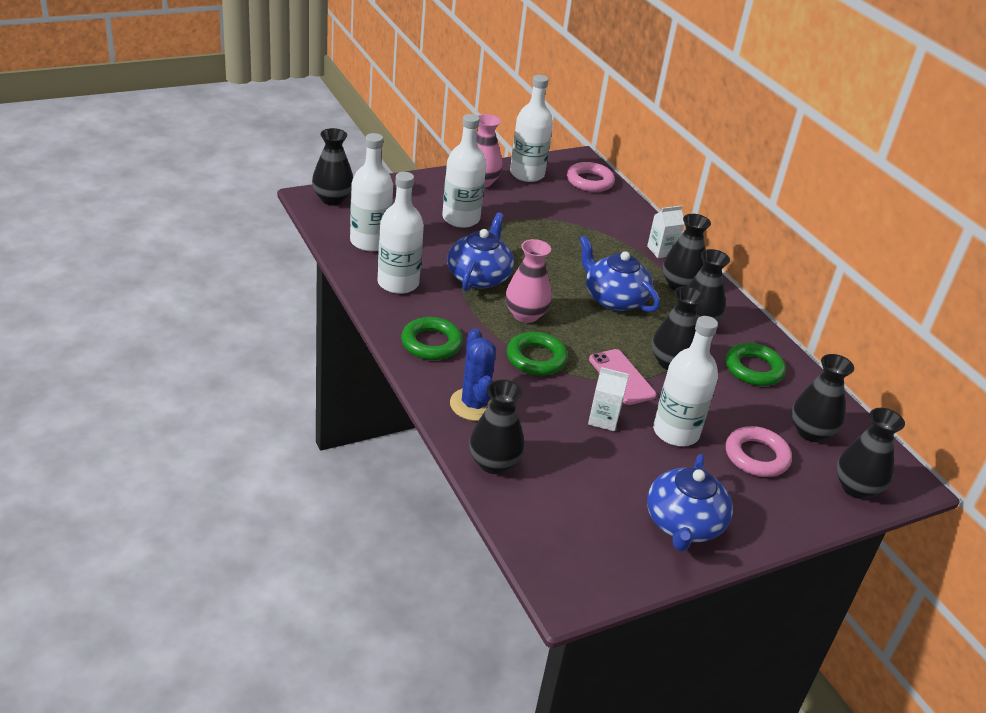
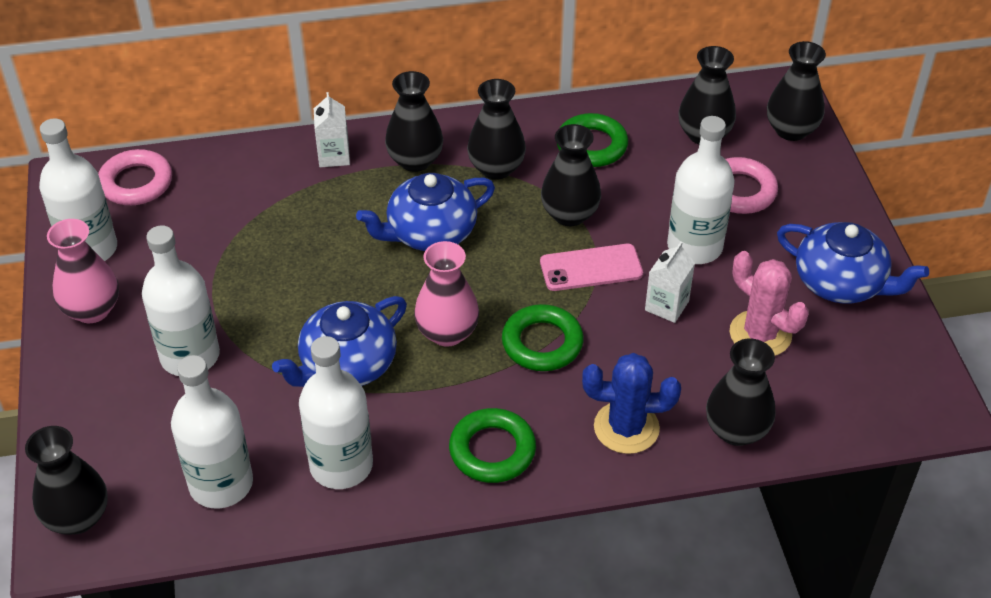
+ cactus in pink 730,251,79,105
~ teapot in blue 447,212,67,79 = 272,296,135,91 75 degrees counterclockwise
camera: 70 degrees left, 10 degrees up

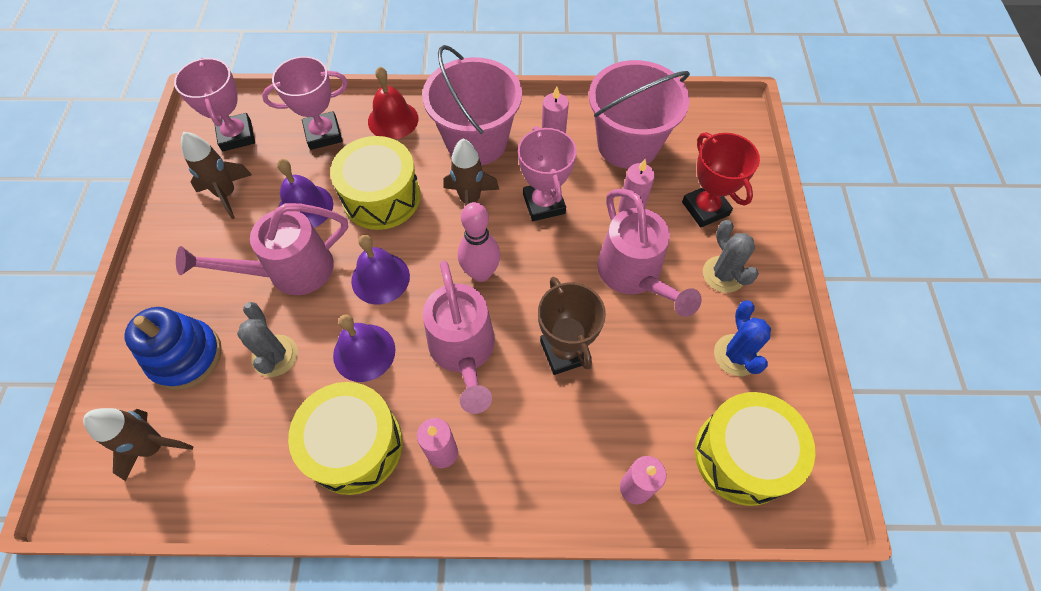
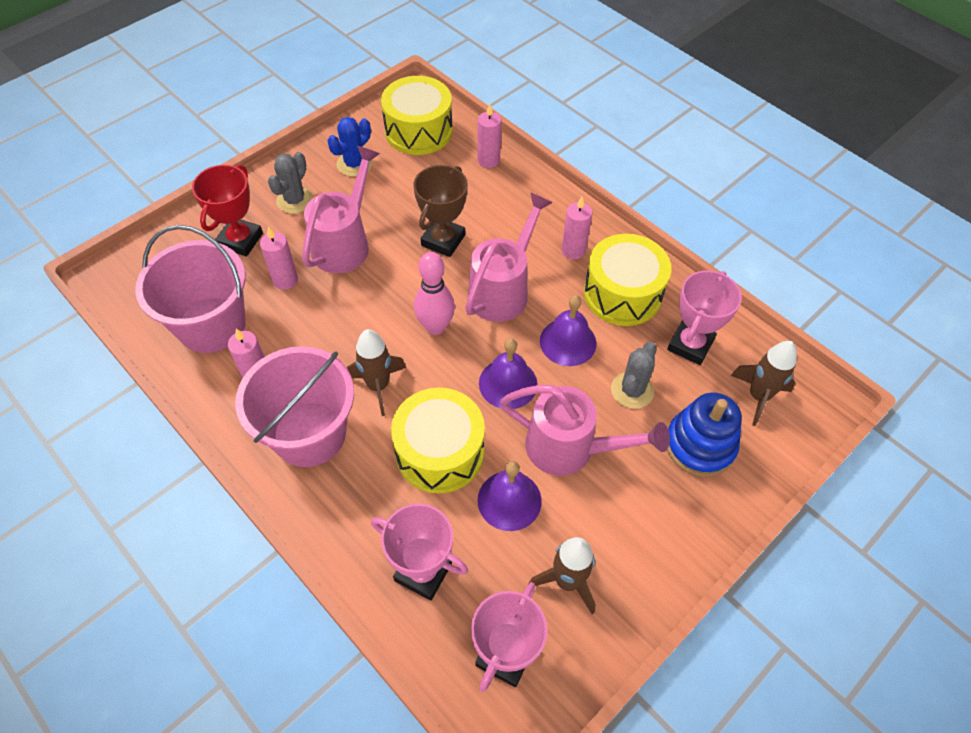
- bell in red 368,66,50,74
~ trophy in pink 518,126,59,95 to 667,270,75,95
camera: 135 degrees left, 5 degrees down

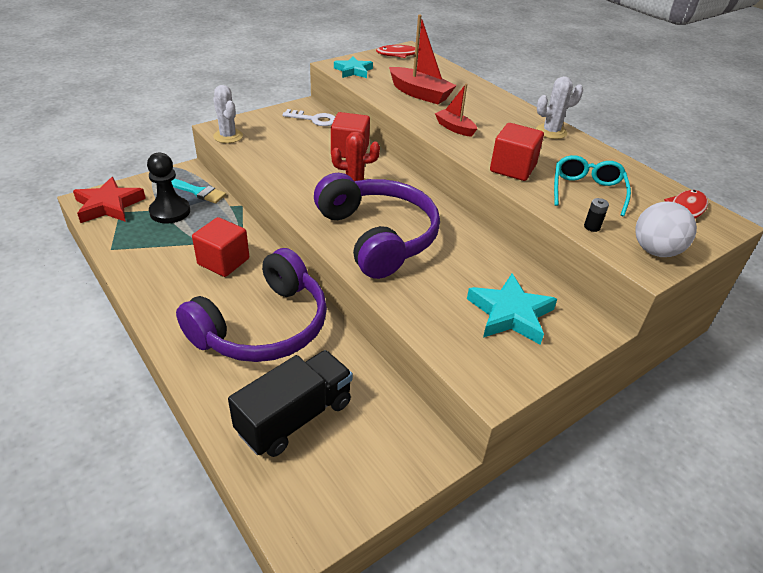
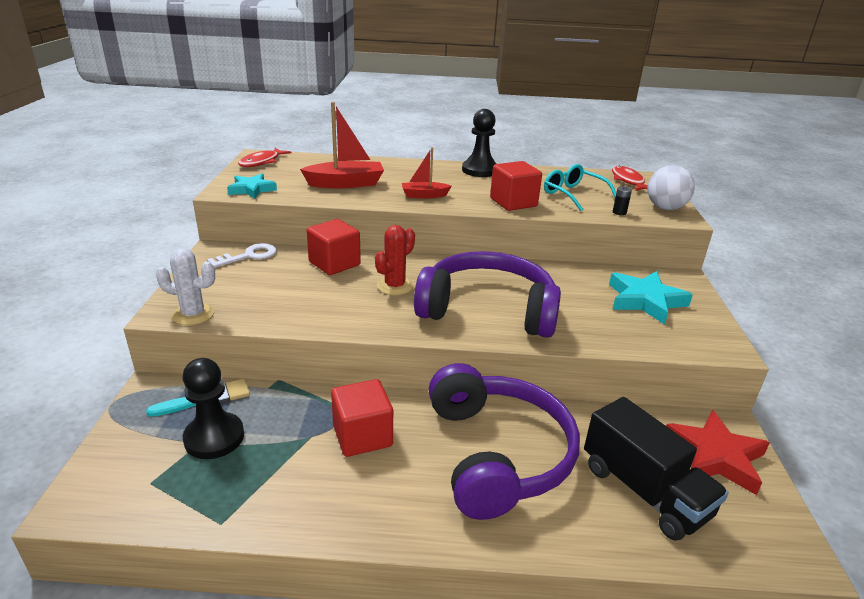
~ star in red 73,177,73,46 to 666,410,104,85
~ cactus in white 536,76,47,63 to pawn in black 462,109,35,68
~ truck in black 228,350,125,107 = 584,397,145,144 150 degrees clockwise
camera: 50 degrees left, 10 degrees down

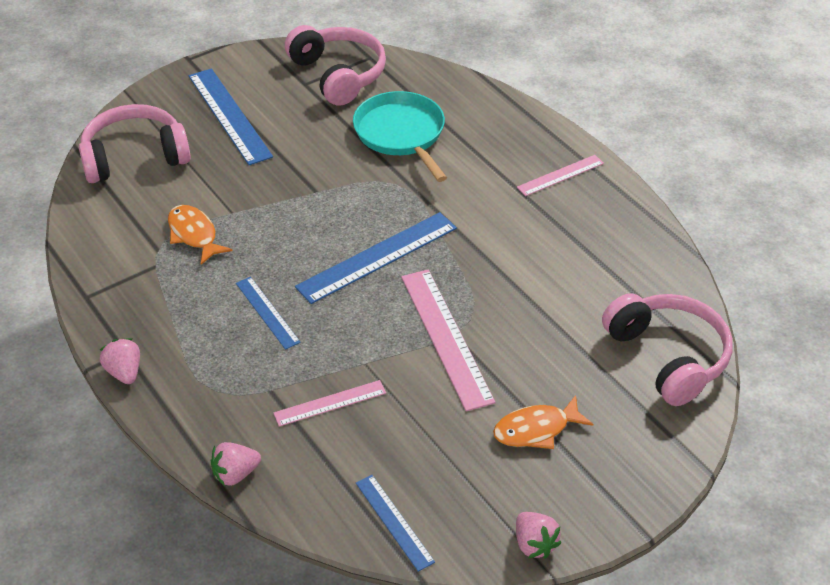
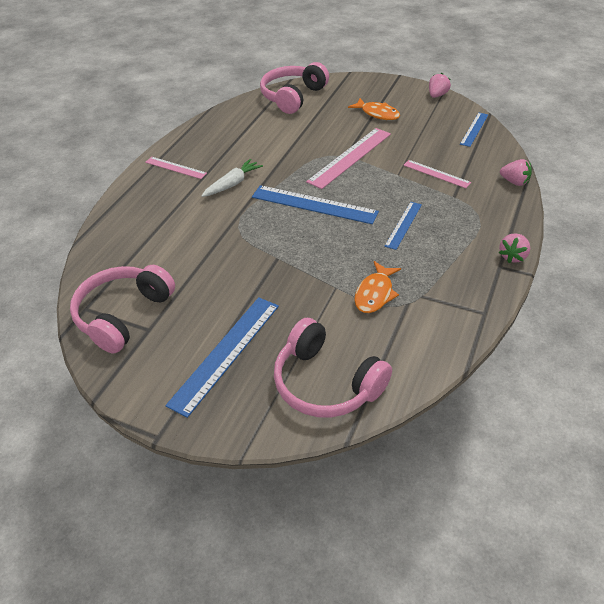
- pan in turquoise 353,91,94,91
+ carrot in white 201,159,62,38
camera: 120 degrees left, 0 degrees up

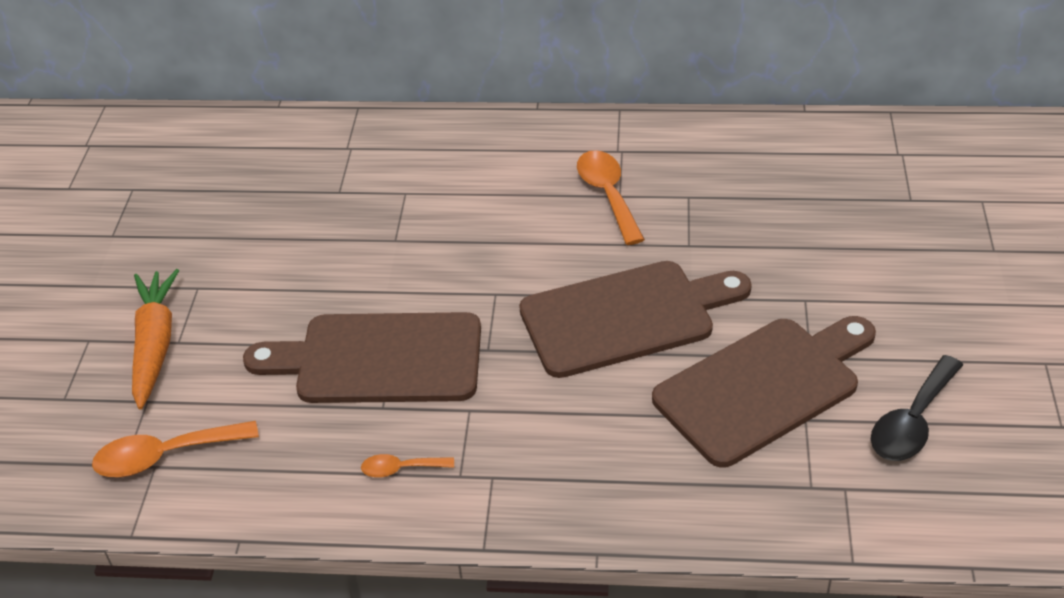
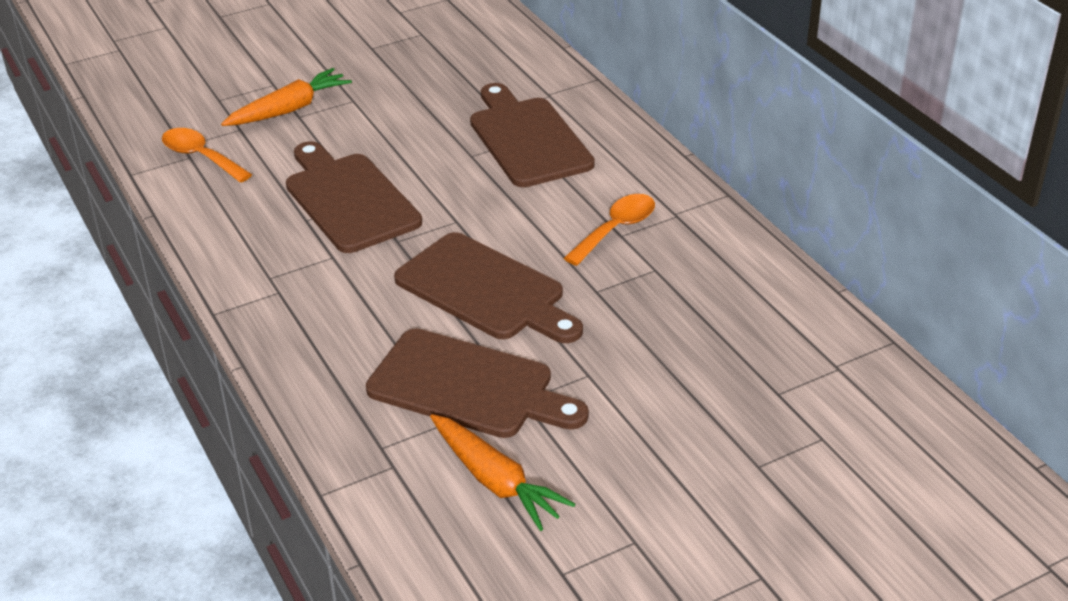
- spoon in orange 361,454,93,23
+ cutting board in brown 470,83,125,104
~ spoon in black 871,355,92,106 to carrot in orange 430,414,146,117
camera: 55 degrees right, 5 degrees down

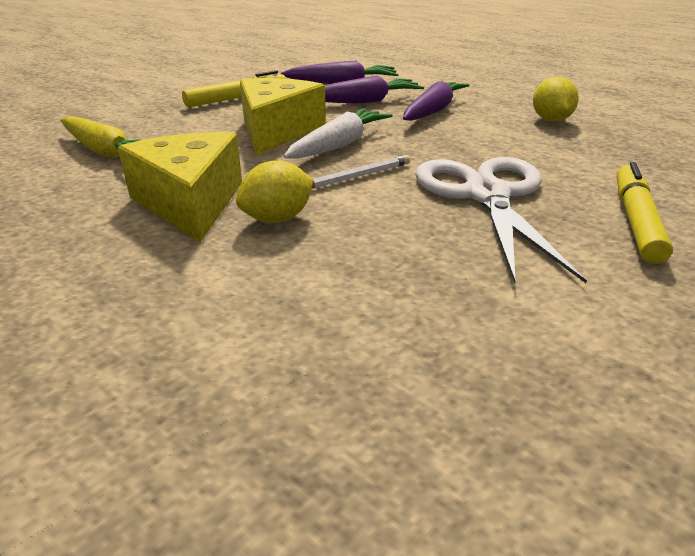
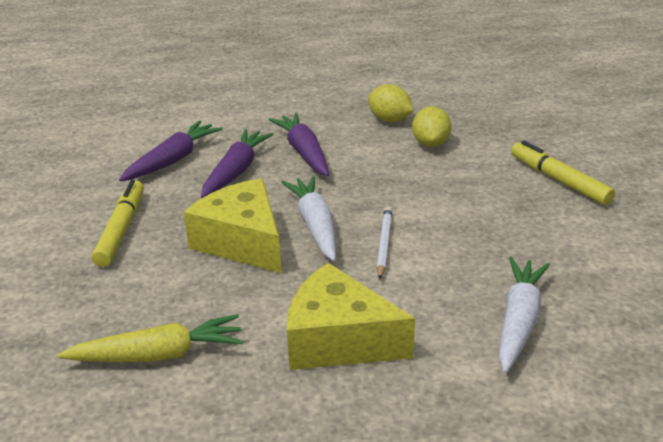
- scissors in white 415,157,172,126
+ carrot in white 499,257,51,116
~ lemon in yellow 236,160,77,63 to 412,106,39,41
camera: 50 degrees left, 0 degrees up

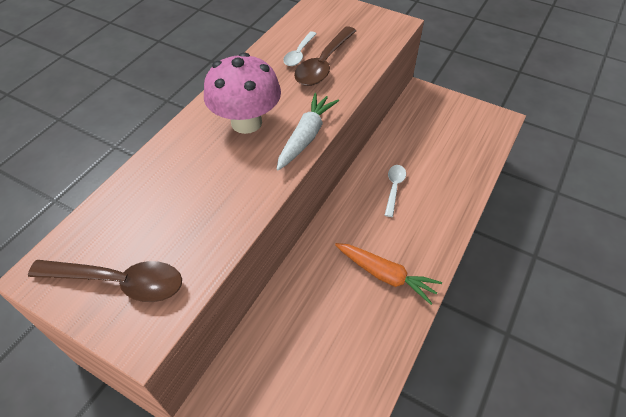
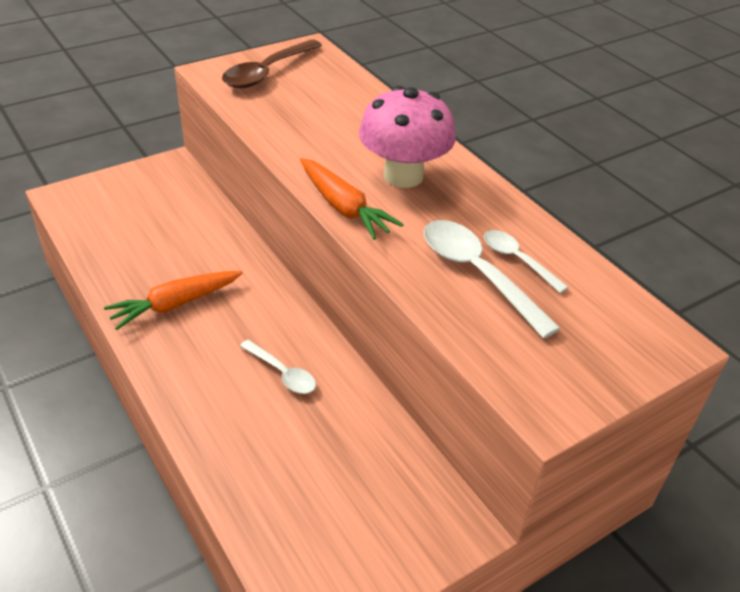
~ carrot in white 277,93,62,78 to carrot in orange 300,158,104,82
~ spoon in brown 294,26,62,60 to spoon in white 424,220,136,118
camera: 115 degrees right, 10 degrees down

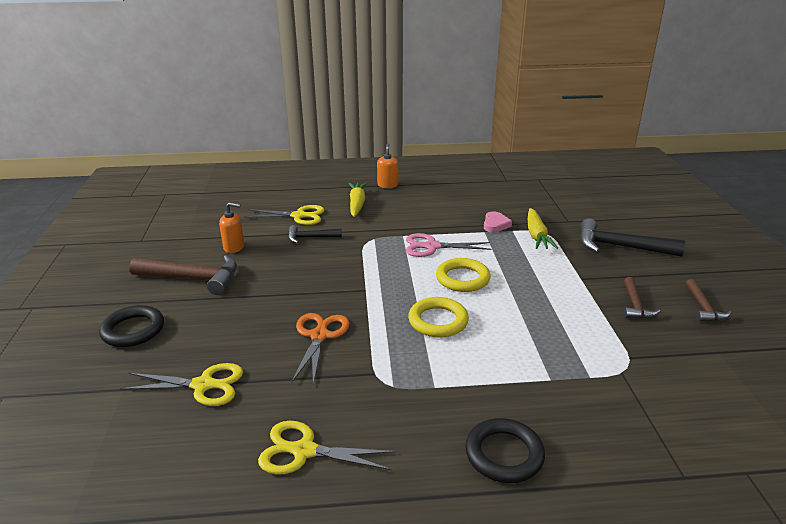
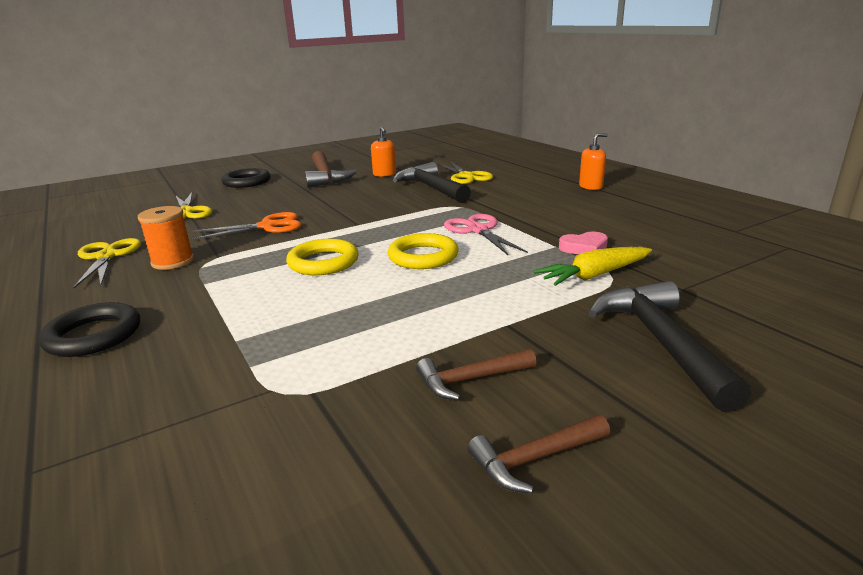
- carrot in yellow 348,183,19,34
+ spool in orange 138,206,56,64
~ hammer in black 288,225,54,18 = 393,162,78,41 x1.78
camera: 65 degrees right, 5 degrees down

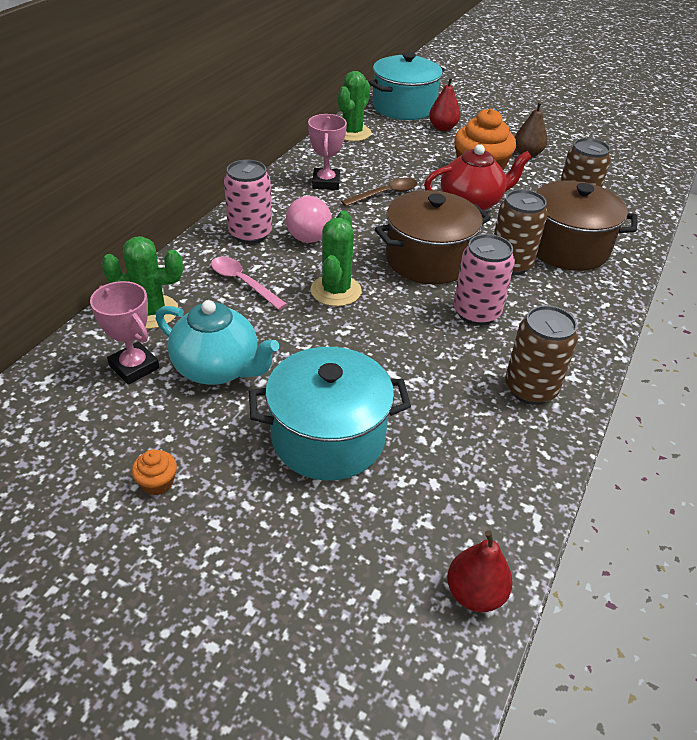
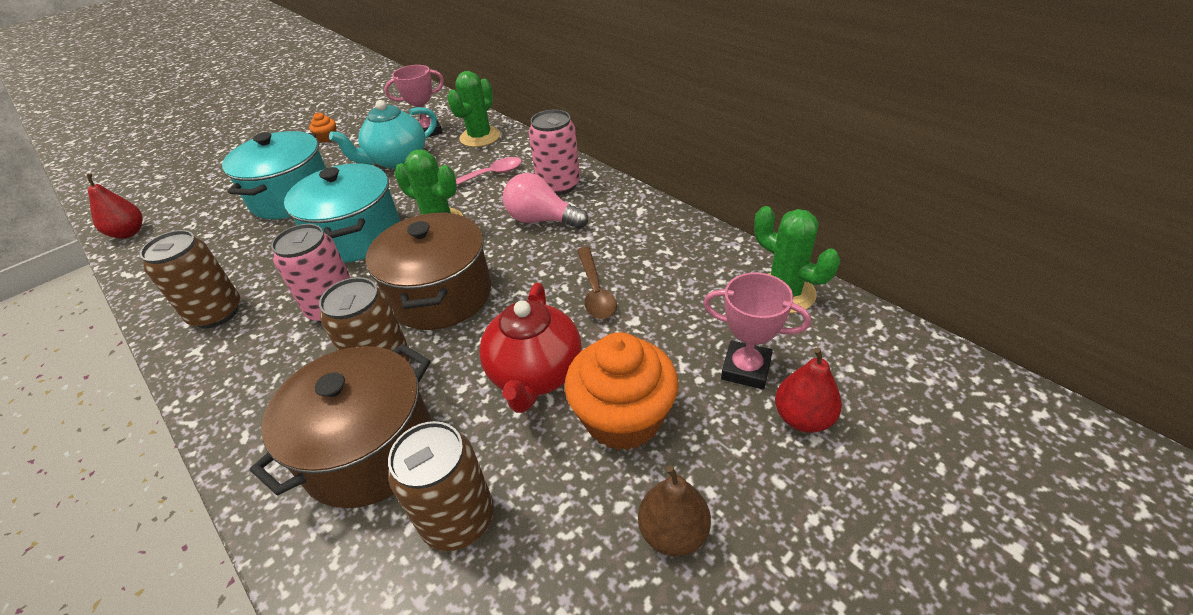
~ trophy in pink 308,114,39,76 to 703,273,108,116
~ pot in turquoise 368,52,77,68 to 284,163,116,100
camera: 115 degrees right, 0 degrees up

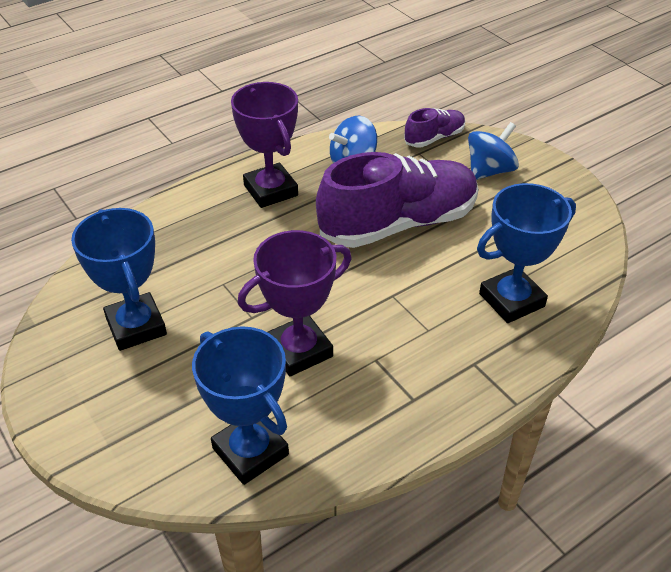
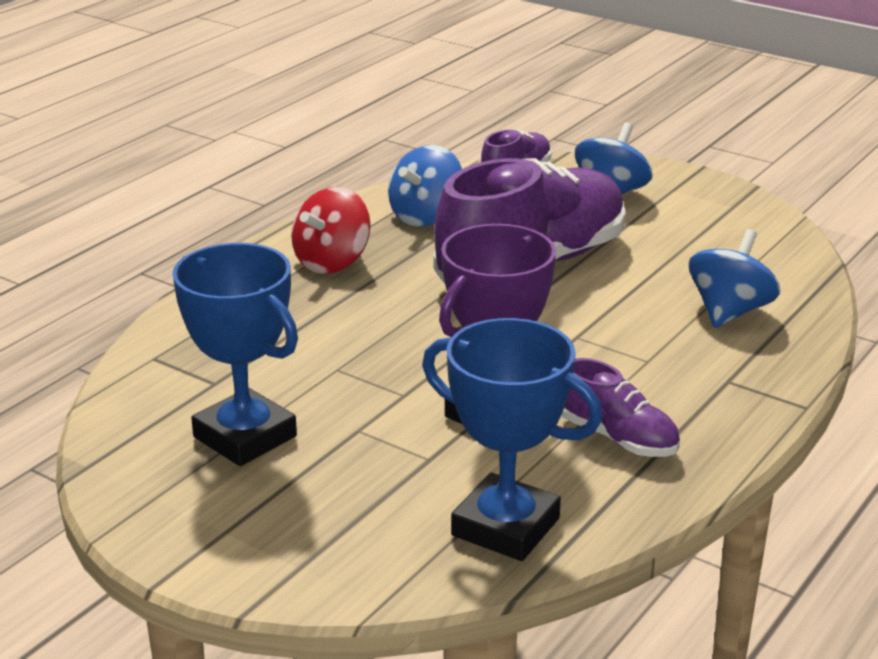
+ shoe in purple 561,358,119,99
~ trophy in purple 231,82,67,126 to spinning top in red 291,187,80,87
~ trophy in blue 477,183,99,140 to spinning top in blue 689,229,91,99
camera: 20 degrees left, 15 degrees down

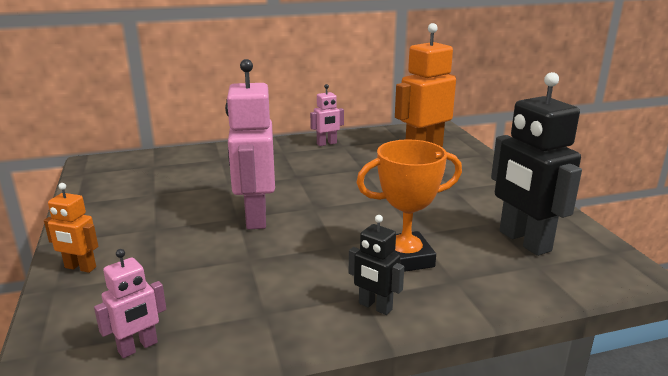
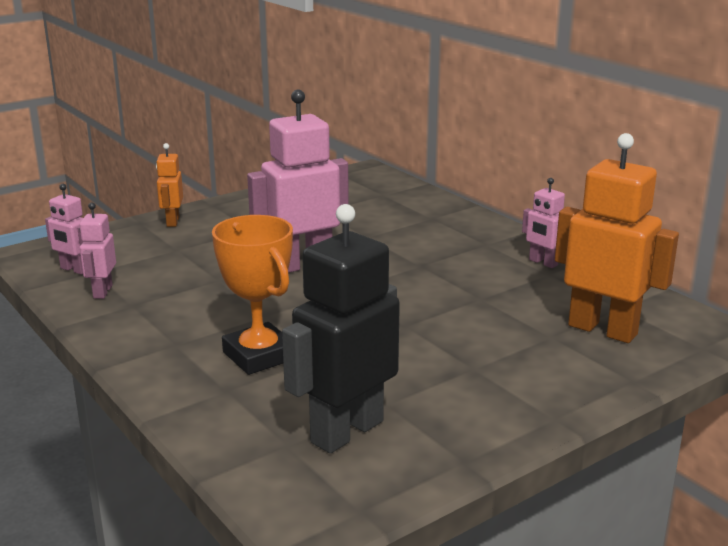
- robot in black 349,215,55,100
+ robot in pink 79,202,37,97
camera: 70 degrees right, 0 degrees up

